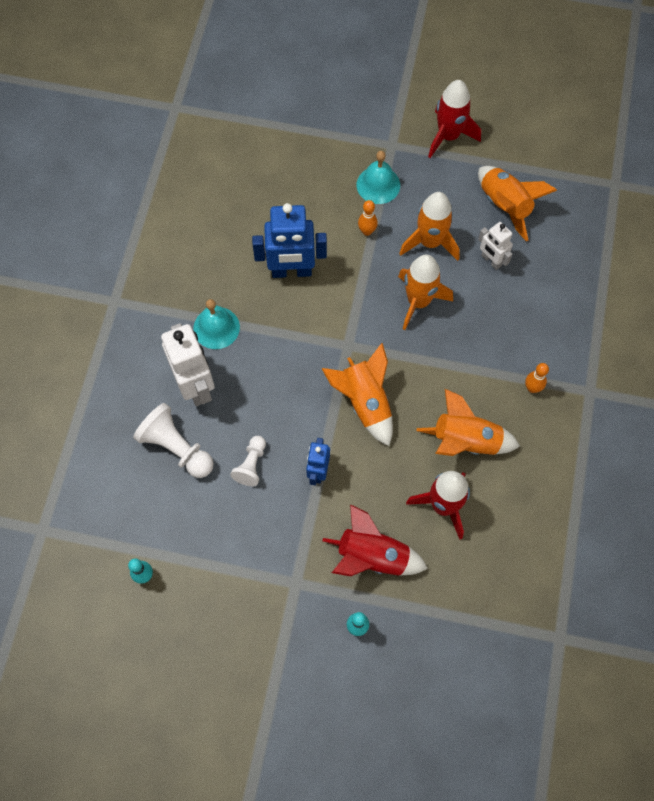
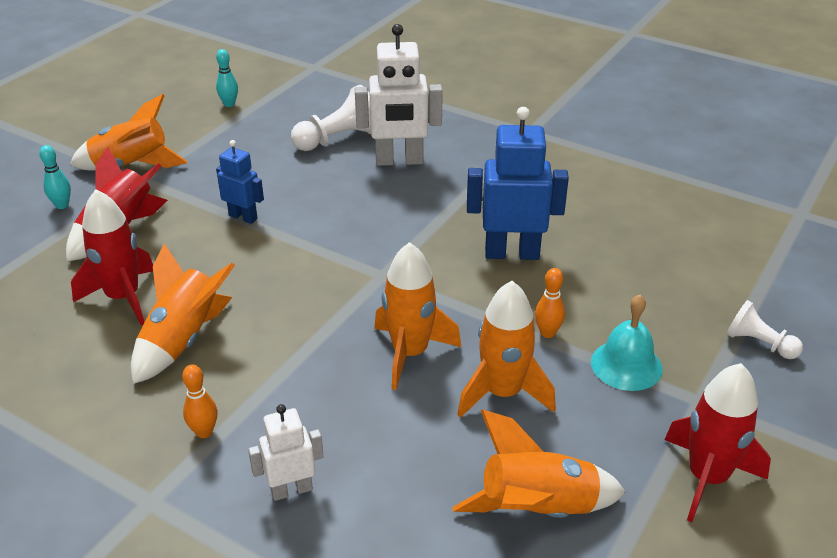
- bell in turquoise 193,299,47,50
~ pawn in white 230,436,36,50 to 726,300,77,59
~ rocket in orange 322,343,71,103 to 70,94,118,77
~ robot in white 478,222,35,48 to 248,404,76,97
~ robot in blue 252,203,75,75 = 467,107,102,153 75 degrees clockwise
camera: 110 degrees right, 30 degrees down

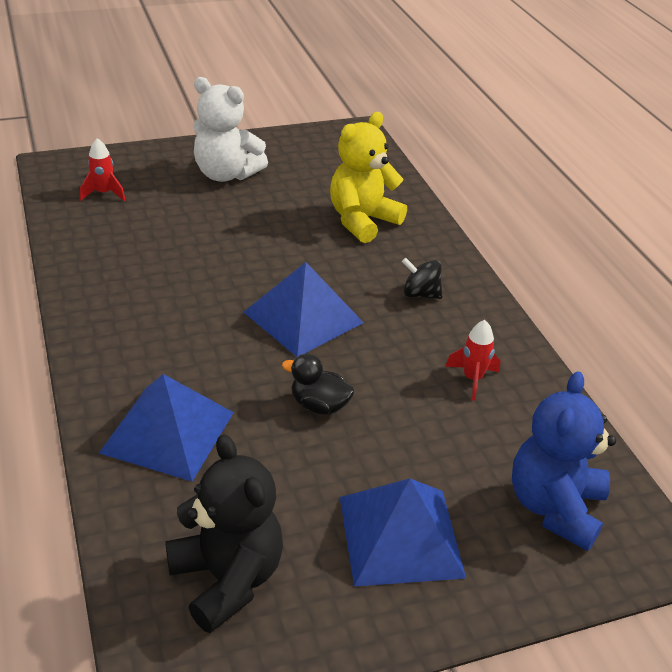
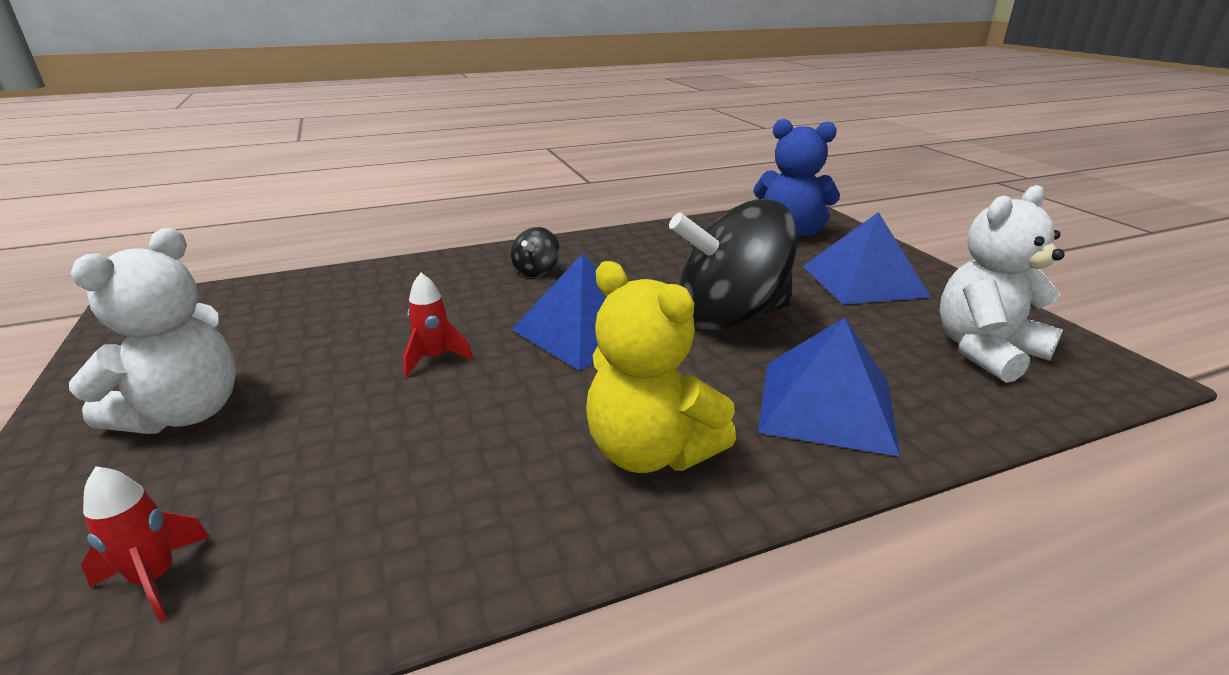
~ teddy bear in yellow 330,112,77,131 to 586,261,150,212
~ rocket in red 445,320,55,81 to 403,273,70,104
~ duck in black 282,354,72,61 to spinning top in black 669,199,128,131
~ teddy bear in black 165,434,118,199 to teddy bear in white 939,185,126,198
camera: 90 degrees left, 10 degrees down

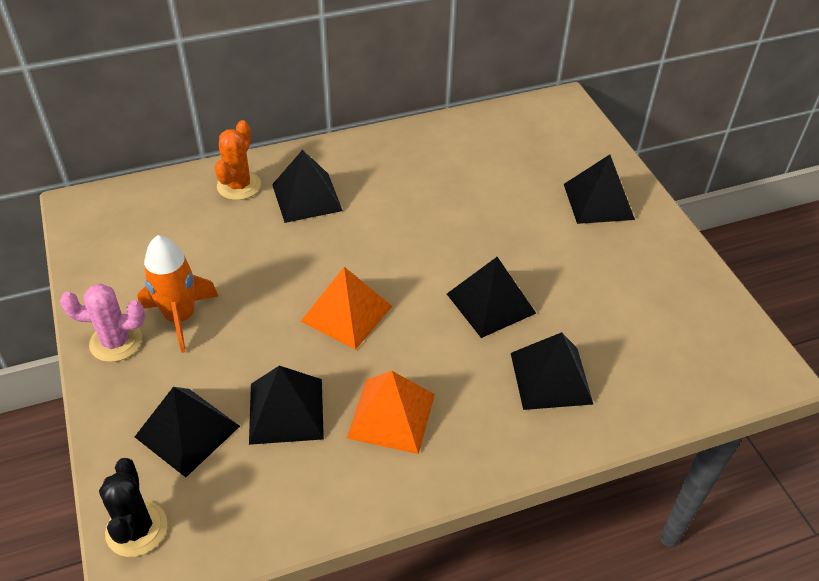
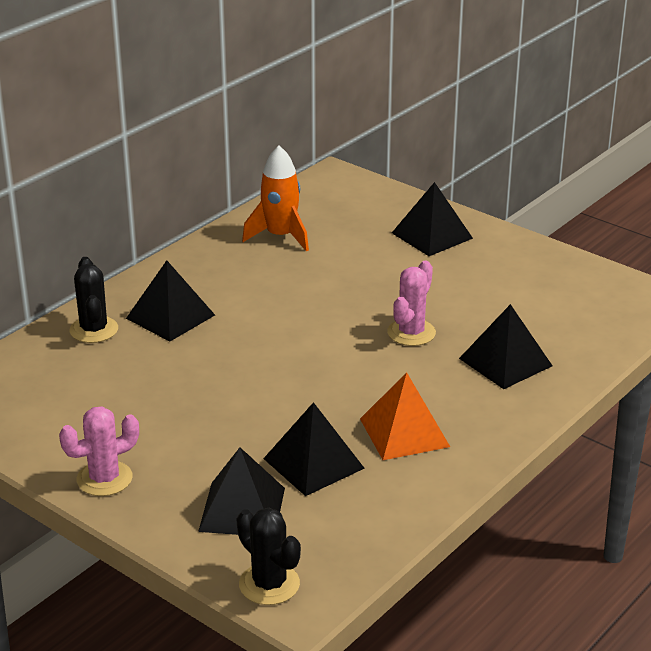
- pyramid in orange 301,267,91,83
~ rocket in orange 137,235,81,118 to 242,146,67,105
~ pyramid in black 447,257,89,81 to cactus in pink 387,261,49,85
~ cactus in orange 215,120,46,80 to cactus in black 69,257,49,86
camera: 30 degrees left, 15 degrees down

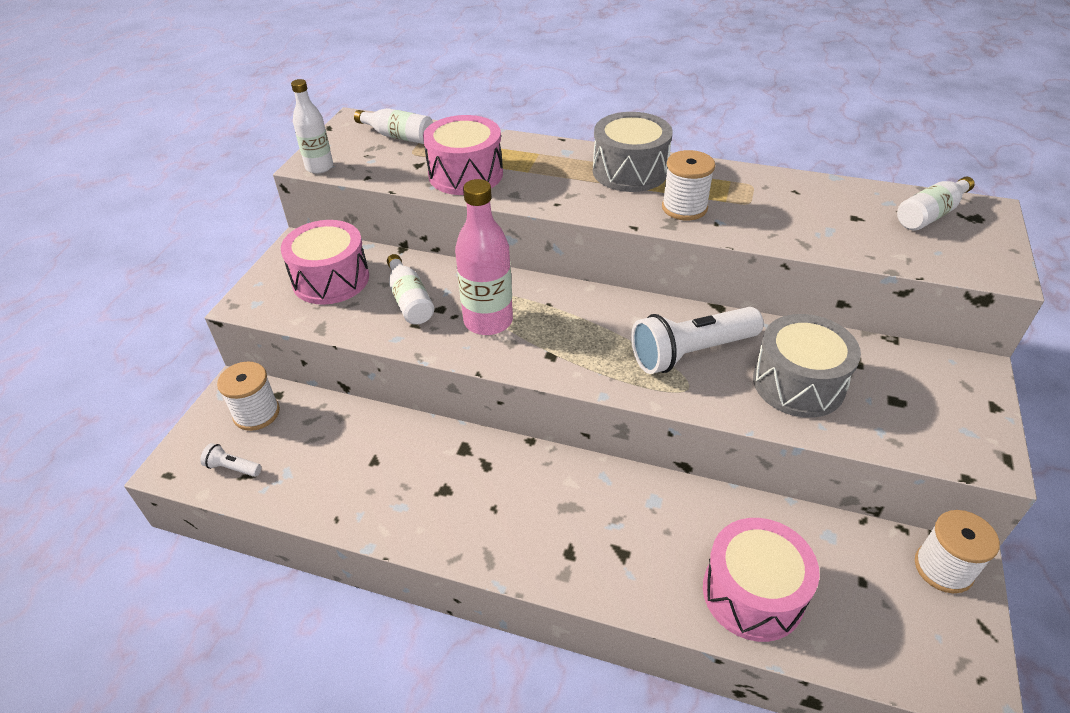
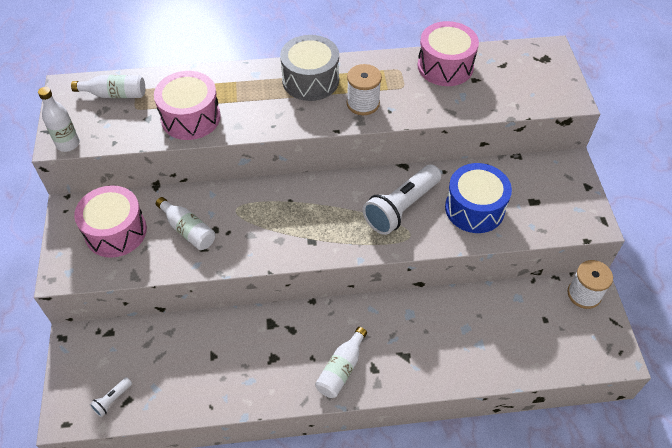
- spool in white 217,362,63,69
- bottle in pink 455,179,58,156
~ drum in pink 703,518,117,124 to 417,21,62,65
~ bottle in white 897,177,78,53 to 315,327,52,71
~ drum in grey 753,314,108,104 to drum in blue 445,163,67,70
~ flashlight in white 200,443,62,34 = 89,377,43,40 45 degrees counterclockwise
camera: 25 degrees left, 10 degrees up

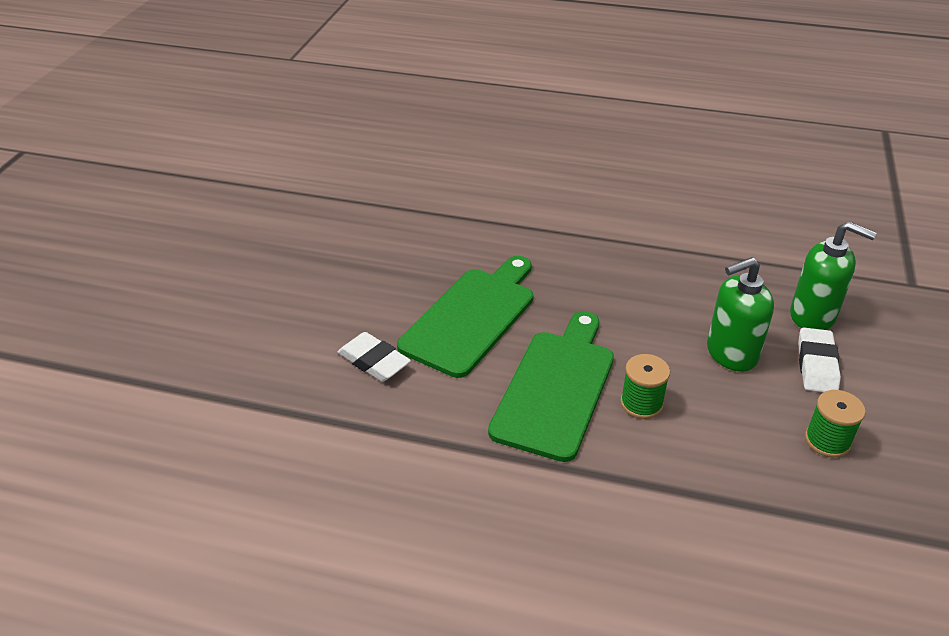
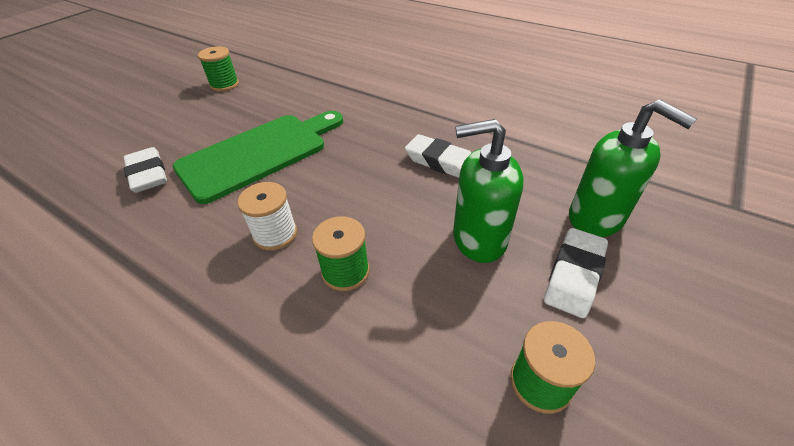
+ spool in green 198,46,41,46
+ eraser in white 405,134,67,44
~ cutting board in green 488,311,126,151 to spool in white 237,182,60,69
camera: 20 degrees right, 5 degrees up

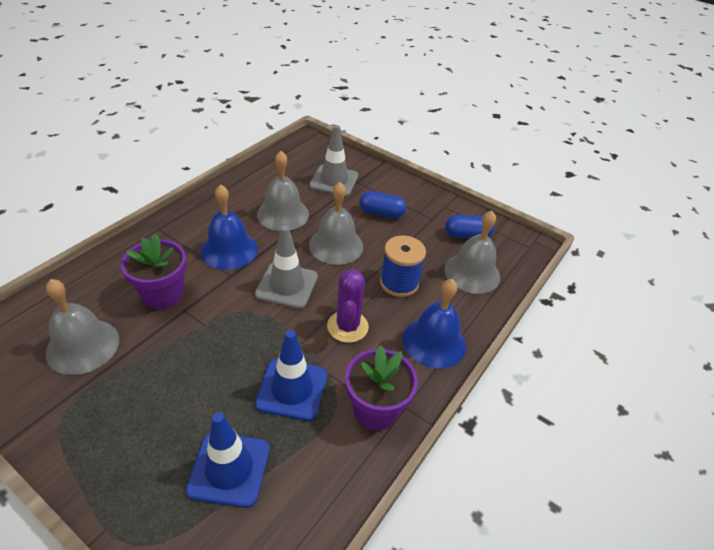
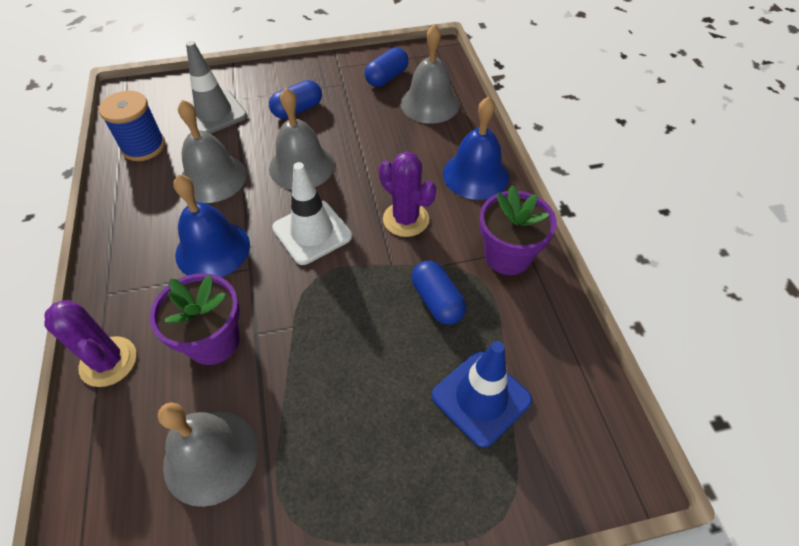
+ cactus in purple 44,300,93,87
~ spool in blue 380,236,46,61 to 99,91,66,70
~ traffic cone in blue 255,330,72,91 to capsule in blue 412,261,54,64
~ traffic cone in grey 255,226,63,83 to traffic cone in white 272,162,80,103
camera: 45 degrees left, 10 degrees up

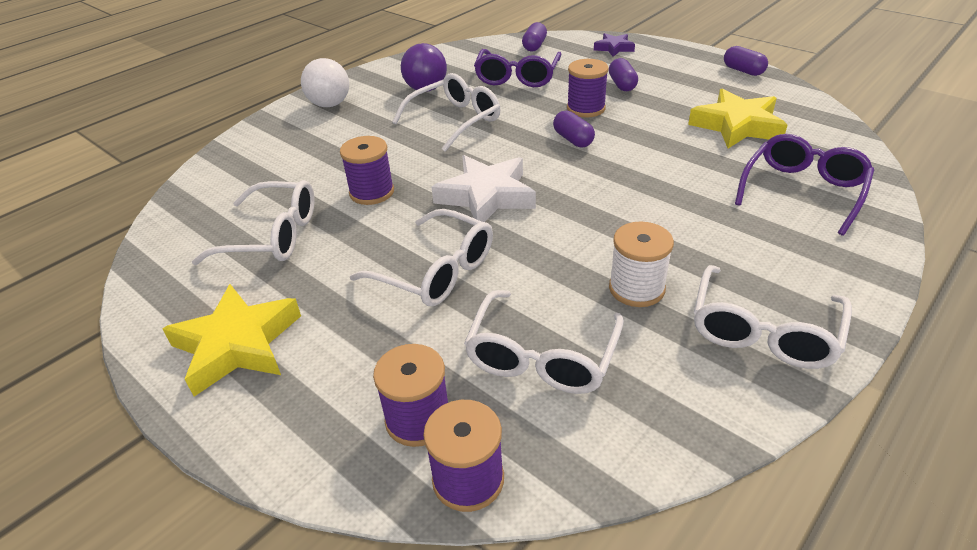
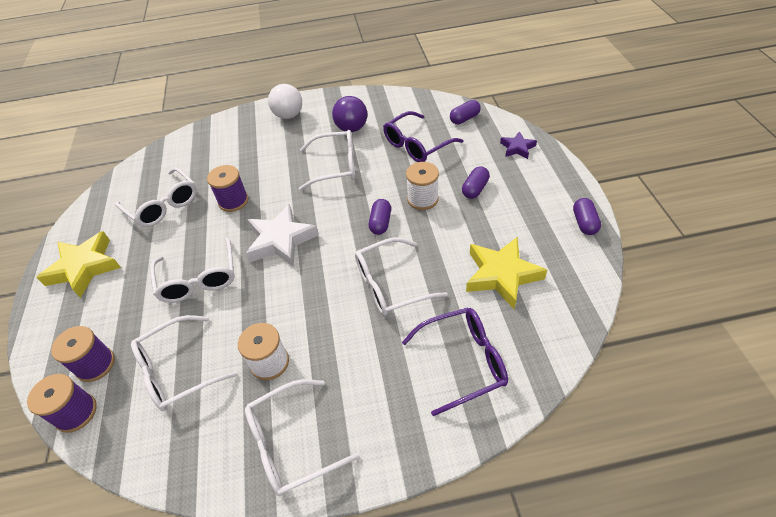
+ glasses in white 355,238,93,78
~ spool in purple 567,59,42,59 to spool in white 406,162,33,48
camera: 40 degrees right, 10 degrees up

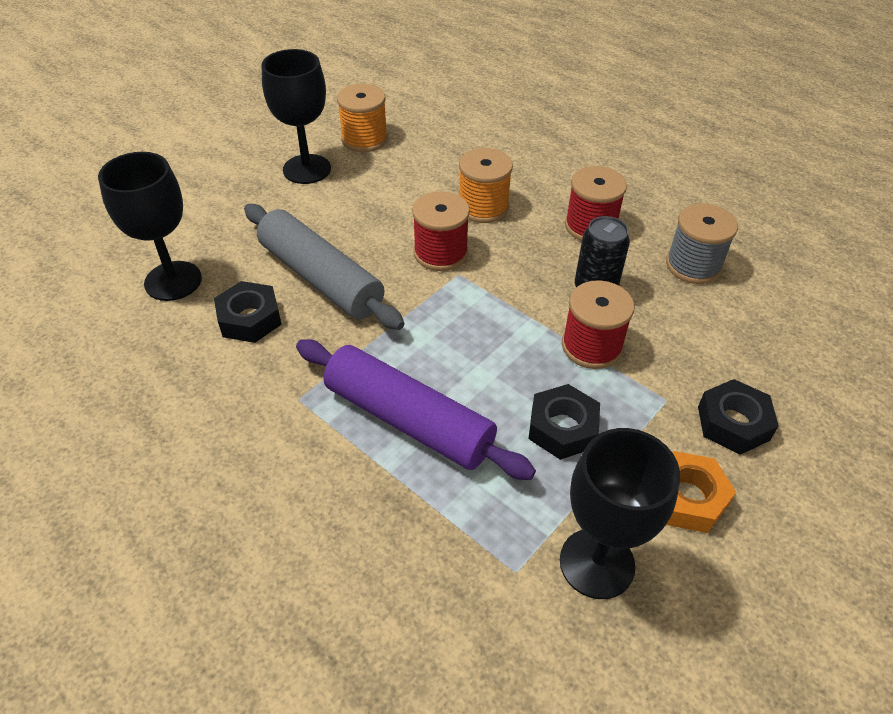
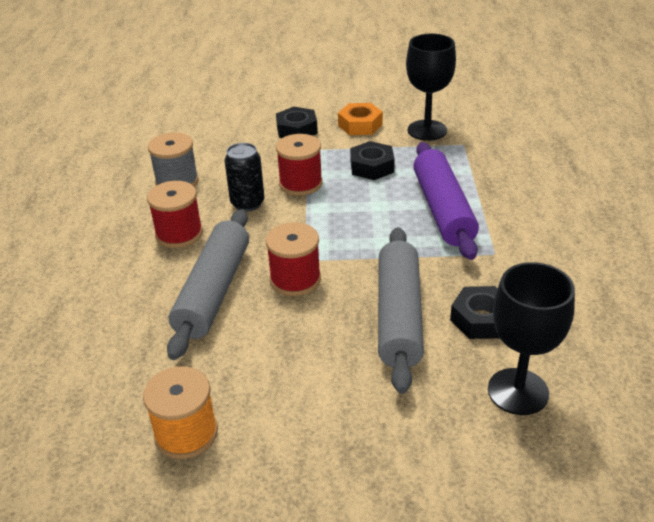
- goblet in black 261,49,70,135
~ spool in orange 459,148,54,75 to rolling pin in grey 167,209,82,151
camera: 130 degrees left, 10 degrees down

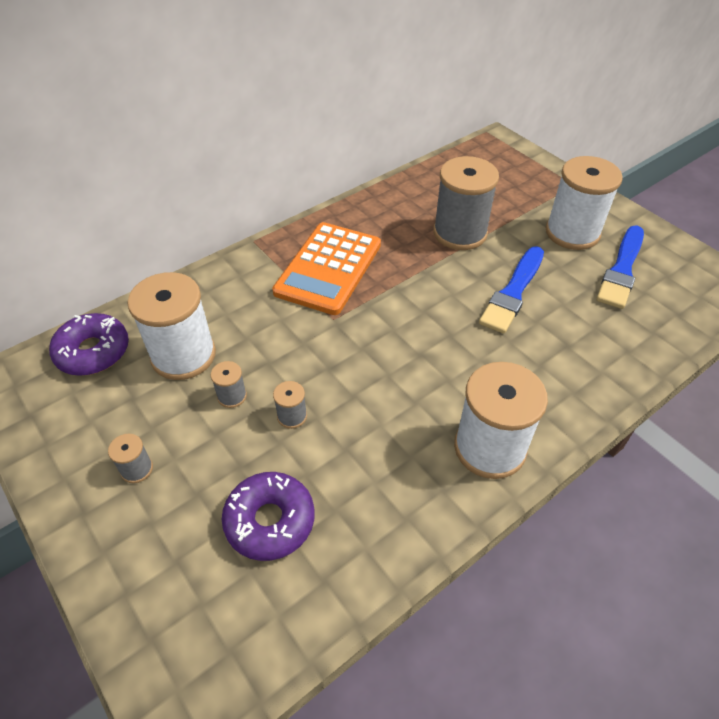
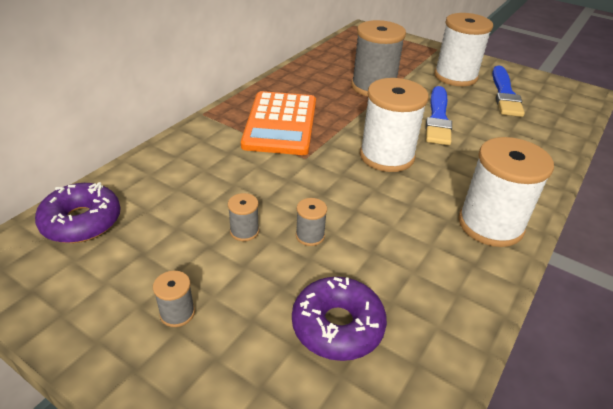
~ spool in white 127,272,89,108 to 360,78,69,94
camera: 20 degrees left, 10 degrees down

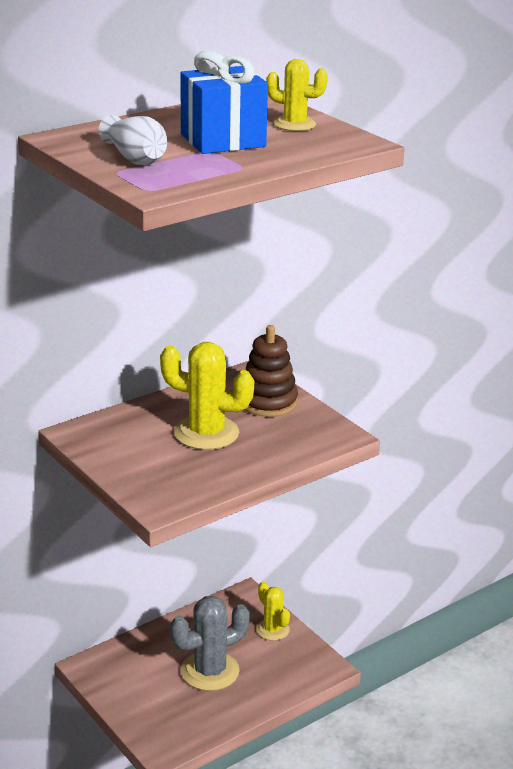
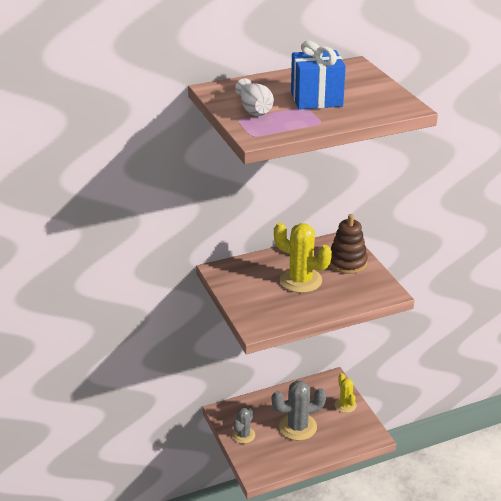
- cactus in yellow 266,59,62,72
+ cactus in grey 232,407,23,37
camera: 15 degrees right, 5 degrees up

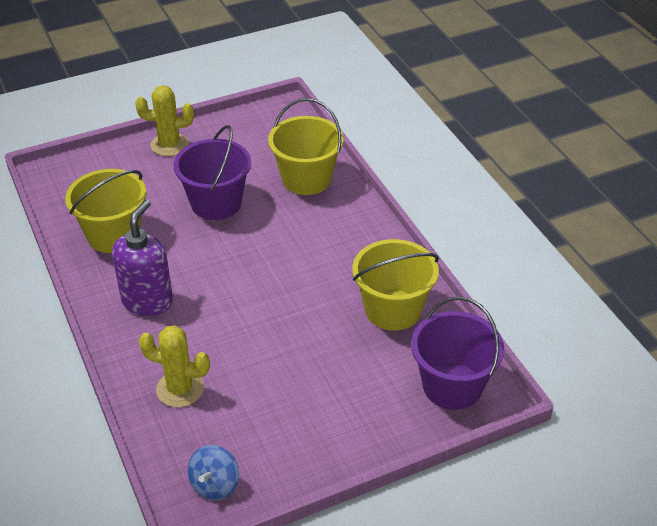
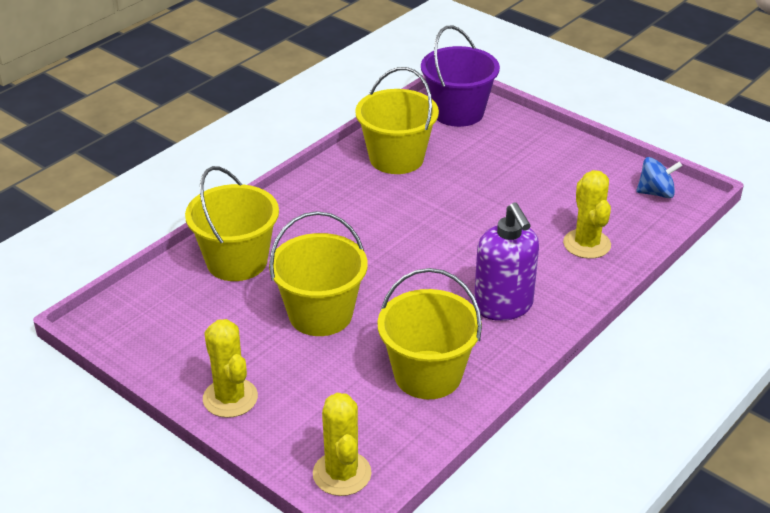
+ cactus in yellow 313,393,58,103
~ bucket in purple 173,125,78,95 to bucket in yellow 269,211,99,125
~ soap dispenser in purple 112,200,61,116 = 474,203,65,118 105 degrees counterclockwise
camera: 115 degrees left, 5 degrees down

